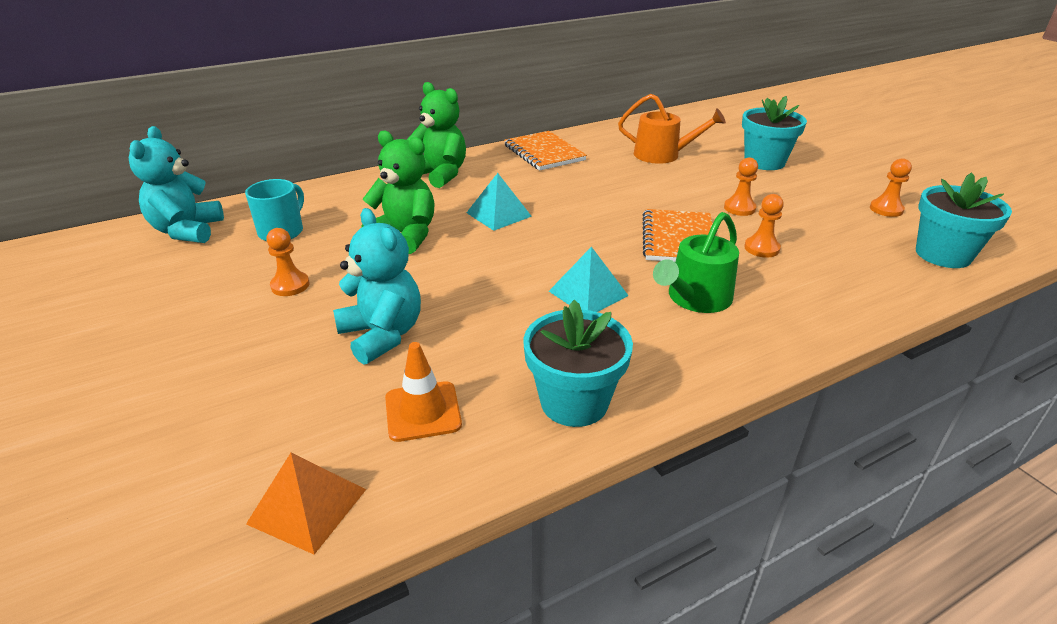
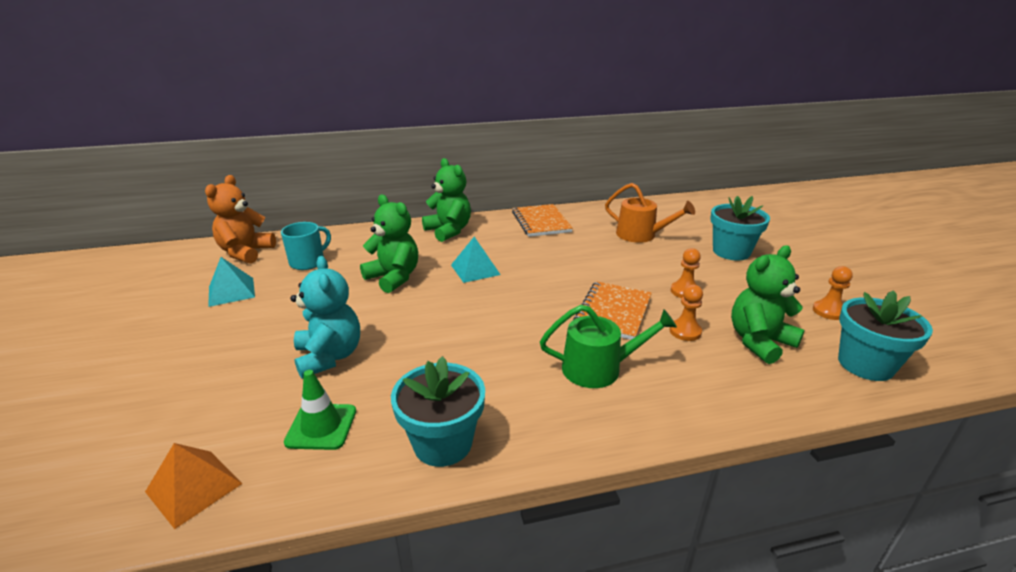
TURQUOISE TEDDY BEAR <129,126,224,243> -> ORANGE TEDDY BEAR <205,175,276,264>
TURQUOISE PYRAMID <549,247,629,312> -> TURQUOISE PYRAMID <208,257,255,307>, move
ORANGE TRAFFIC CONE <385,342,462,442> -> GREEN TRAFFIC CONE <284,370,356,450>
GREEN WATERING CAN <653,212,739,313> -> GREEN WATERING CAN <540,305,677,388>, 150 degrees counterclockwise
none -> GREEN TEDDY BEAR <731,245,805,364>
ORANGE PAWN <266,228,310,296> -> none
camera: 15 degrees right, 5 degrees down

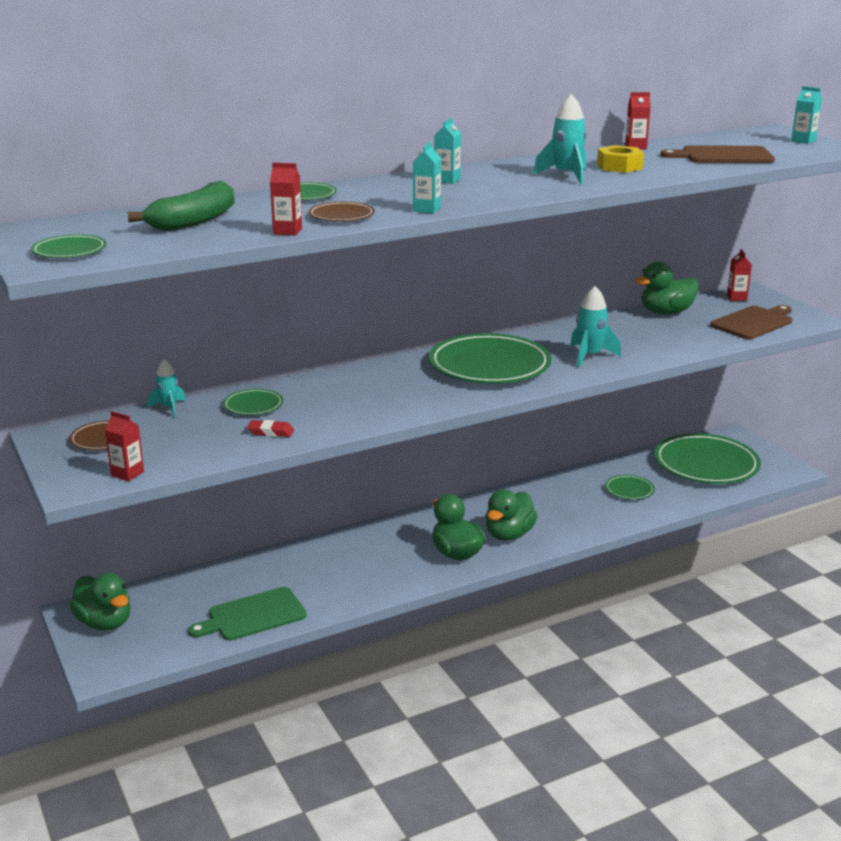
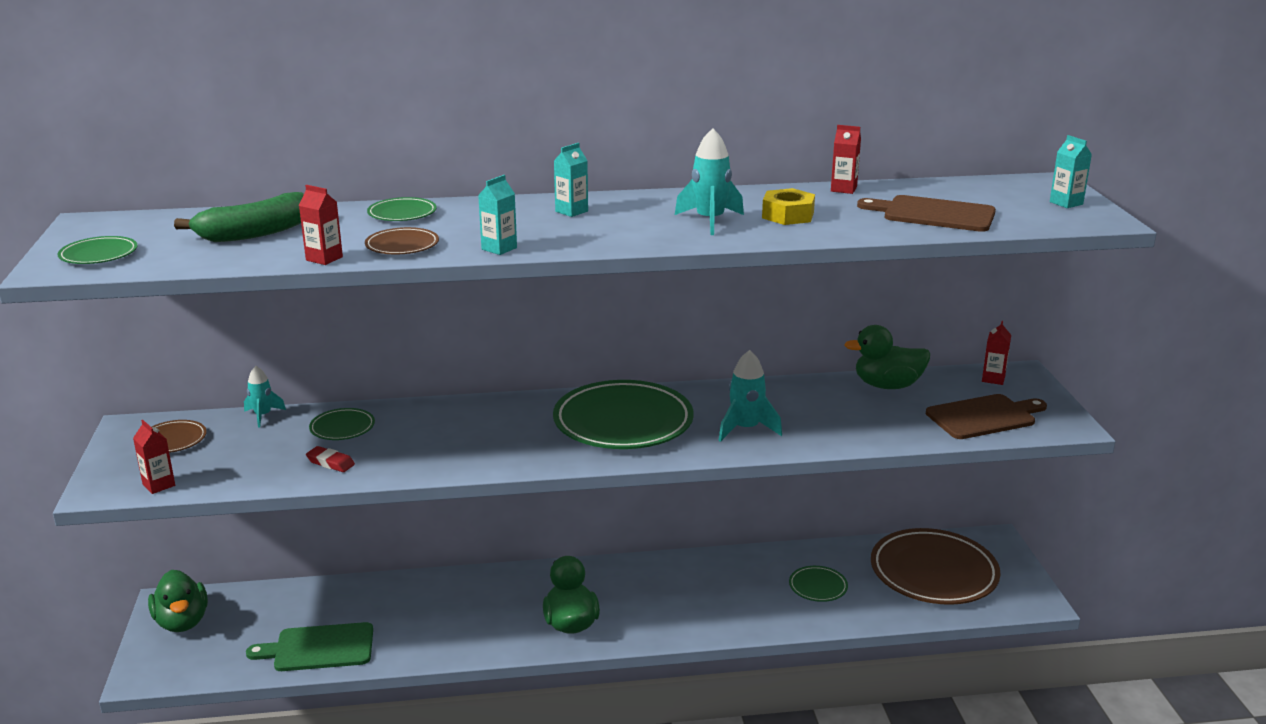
GREEN PLATE <654,433,761,484> -> BROWN PLATE <871,528,1001,605>
GREEN DUCK <486,489,537,540> -> none
camera: 20 degrees right, 0 degrees up

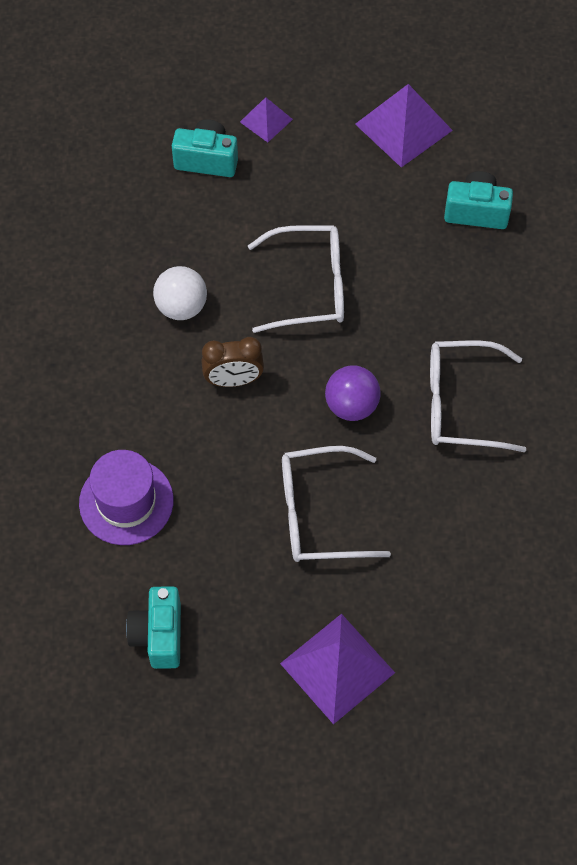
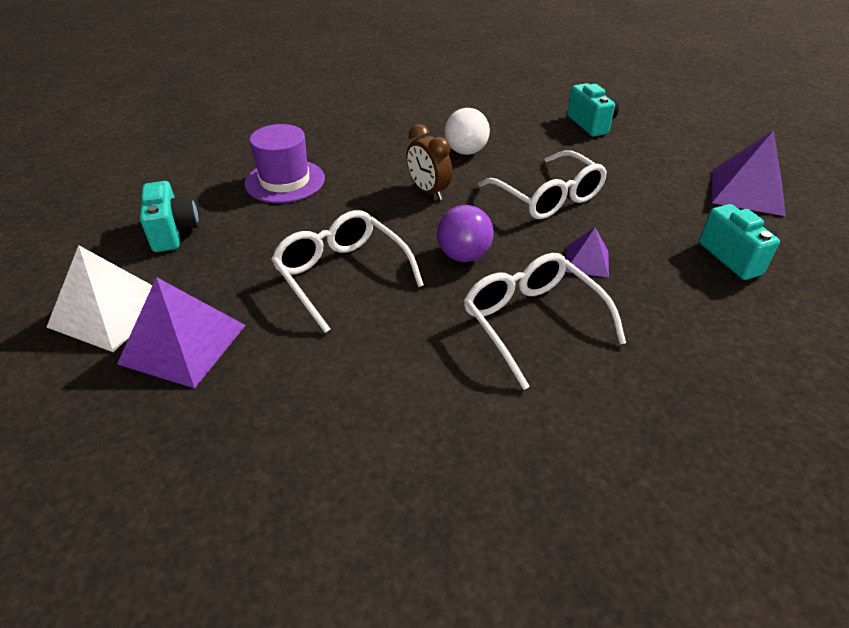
none -> WHITE PYRAMID <46,245,153,352>
TURQUOISE CAMERA <126,586,181,669> -> TURQUOISE CAMERA <140,181,199,252>, 105 degrees clockwise
PURPLE PYRAMID <240,97,293,142> -> PURPLE PYRAMID <565,228,609,278>, move
camera: 60 degrees right, 20 degrees down

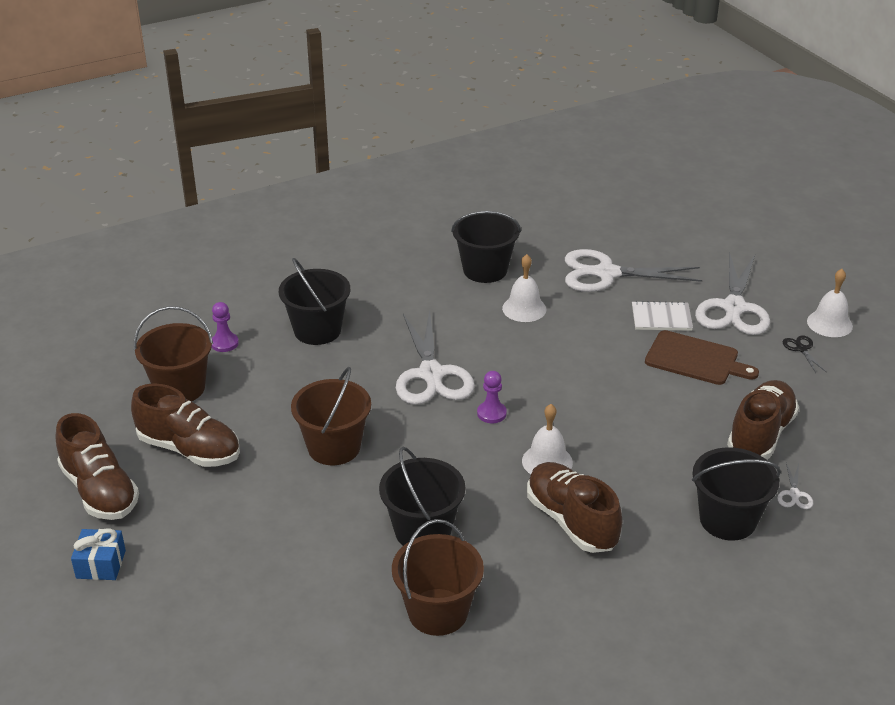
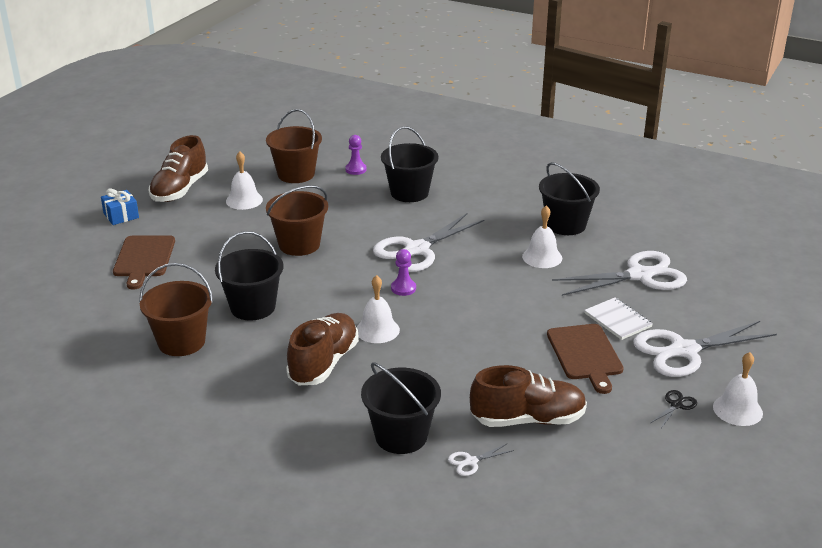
none -> BROWN CUTTING BOARD <113,235,175,290>
BROWN SHOE <131,383,240,467> -> WHITE BELL <226,152,263,210>
WHITE SCISSORS <565,249,702,292> -> WHITE SCISSORS <552,251,687,296>, 105 degrees clockwise
camera: 55 degrees right, 5 degrees down

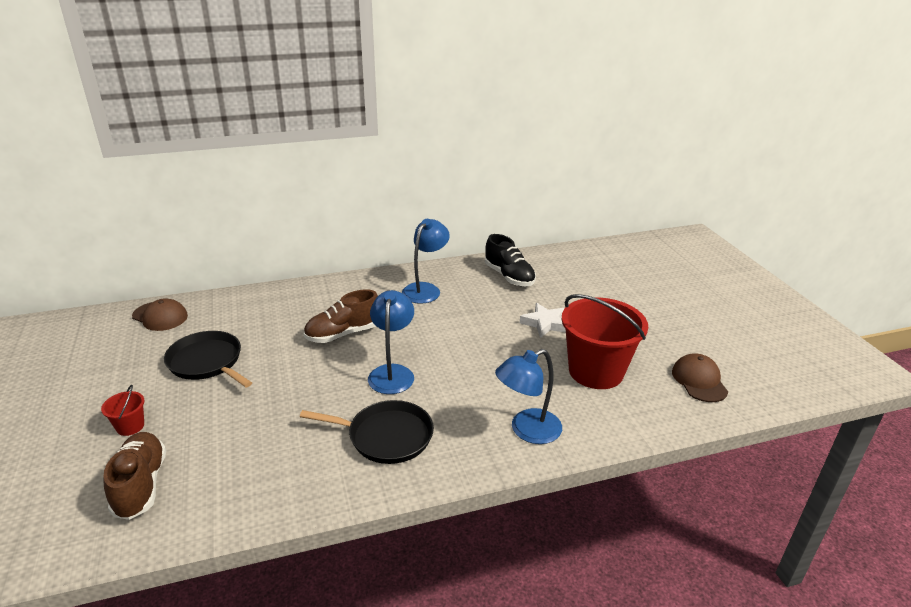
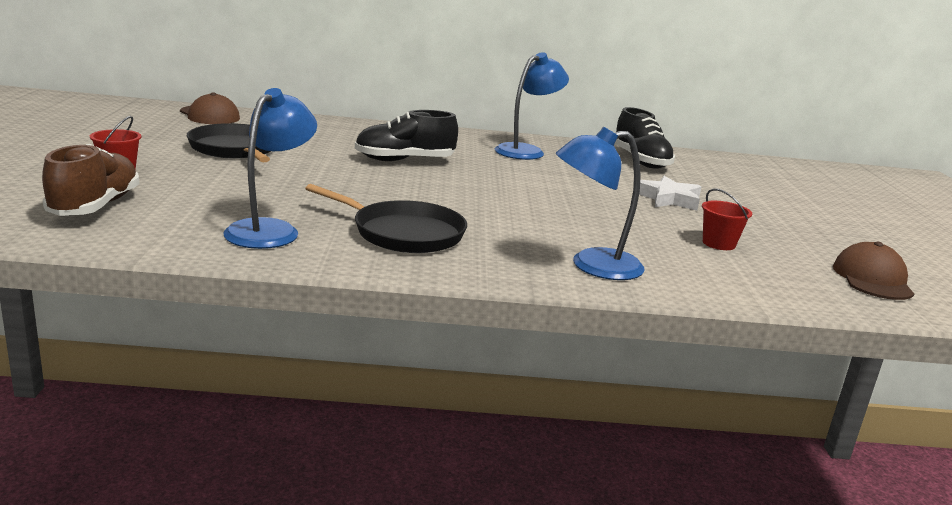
BLUE LAMP <368,290,414,394> -> BLUE LAMP <223,88,317,249>, move
BROWN SHOE <304,289,378,343> -> BLACK SHOE <355,110,458,161>
RED BUCKET <562,294,648,389> -> RED BUCKET <702,189,752,250>, x0.42
camera: 15 degrees right, 10 degrees down

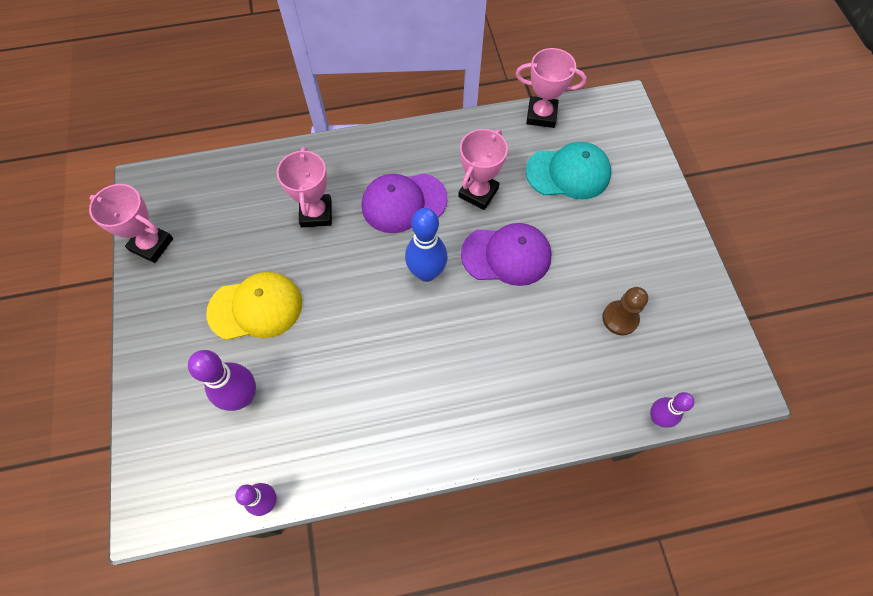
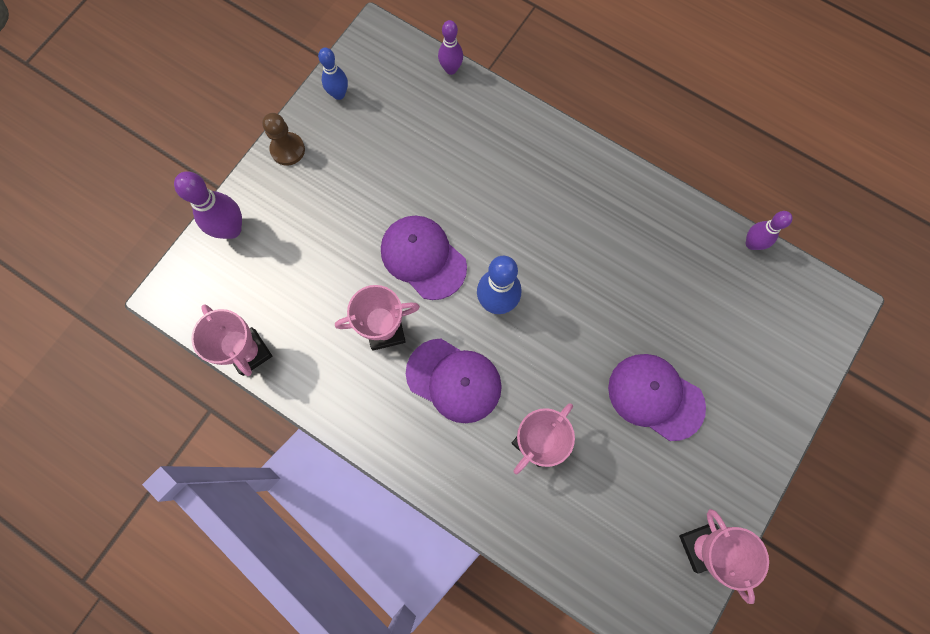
PURPLE BOWLING PIN <188,350,256,411> -> PURPLE BOWLING PIN <174,171,242,239>, move
BROWN PAWN <602,287,648,335> -> BROWN PAWN <262,113,305,166>, move
none -> BLUE BOWLING PIN <318,47,348,100>
YELLOW CAP <206,272,302,340> -> PURPLE CAP <608,354,706,441>
TURQUOISE CAP <526,142,611,199> -> none
camera: 135 degrees left, 10 degrees up

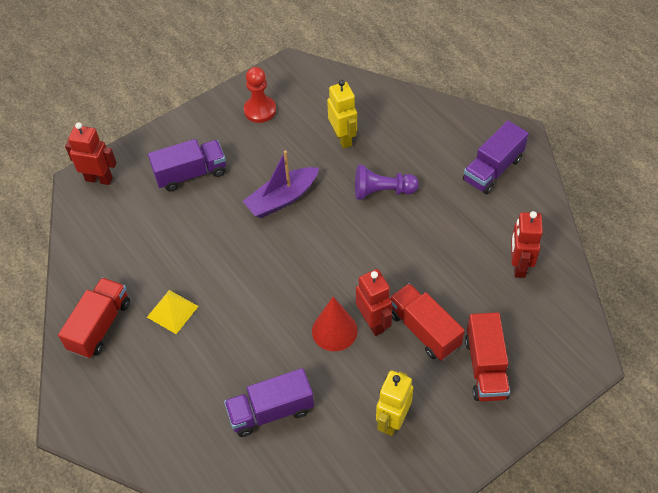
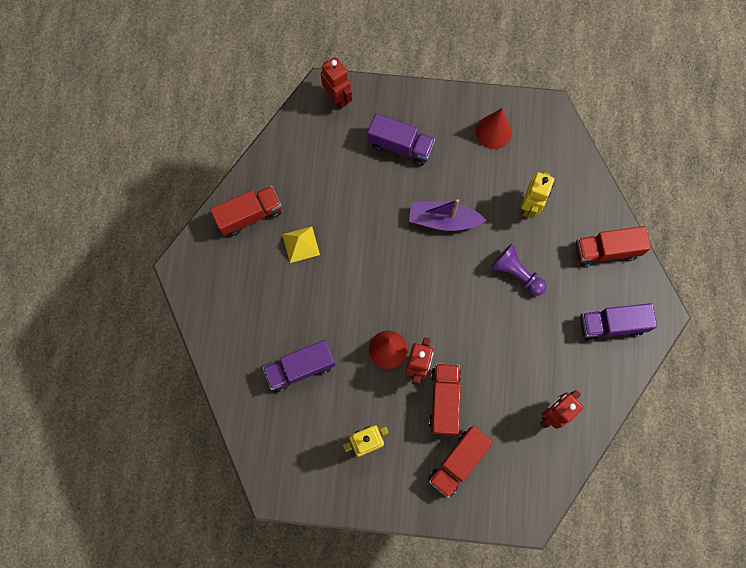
PURPLE TRUCK <224,368,314,437> -> PURPLE TRUCK <263,340,336,392>, 45 degrees counterclockwise
RED PAWN <244,67,276,123> -> RED CONE <475,108,512,149>
none -> RED TRUCK <575,226,651,267>
camera: 40 degrees right, 20 degrees up

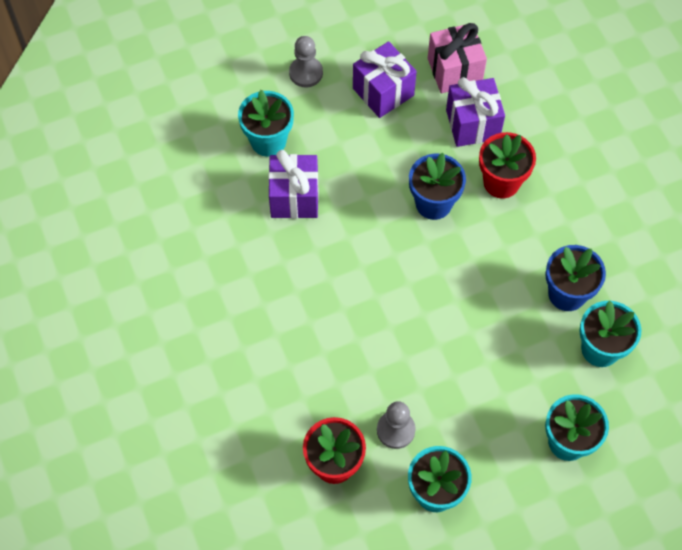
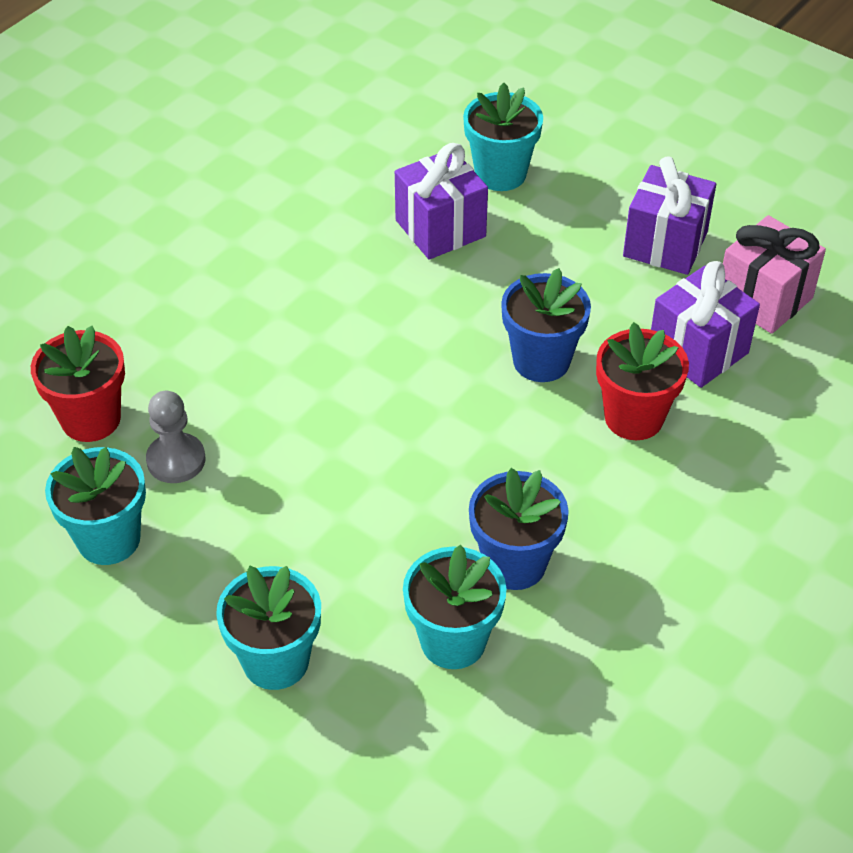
GREY PAWN <289,36,323,87> -> none
camera: 60 degrees right, 15 degrees down

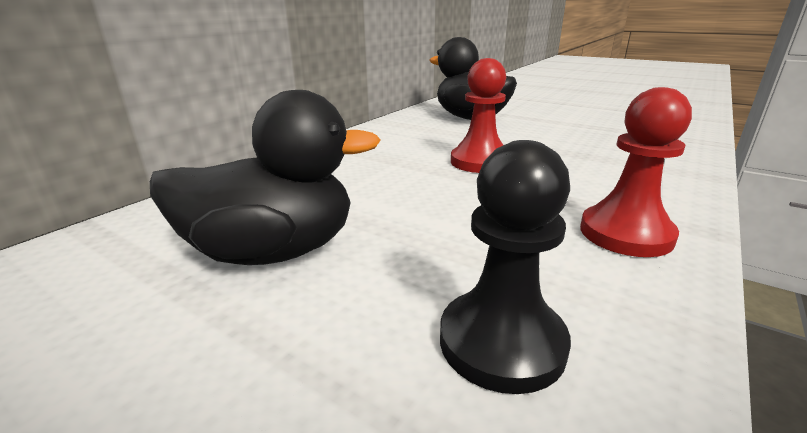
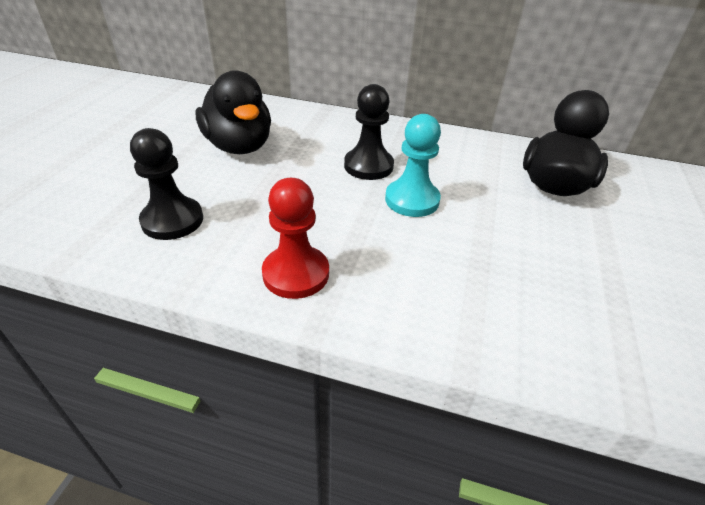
none -> BLACK PAWN <344,84,394,180>
RED PAWN <451,58,506,173> -> TURQUOISE PAWN <385,114,441,217>
camera: 70 degrees right, 15 degrees up

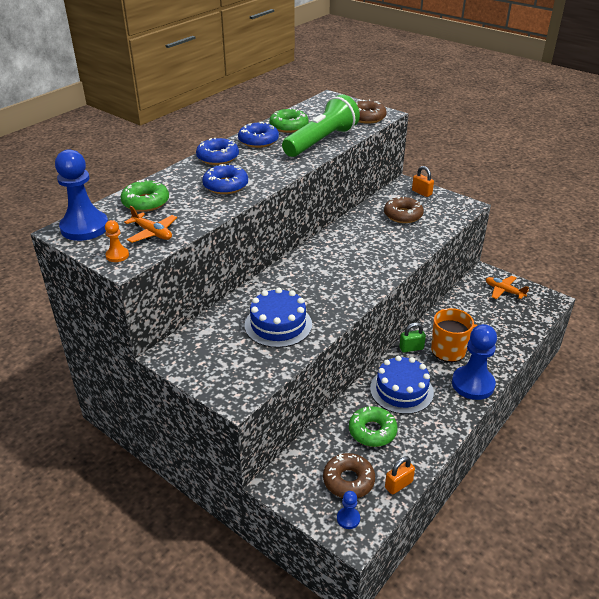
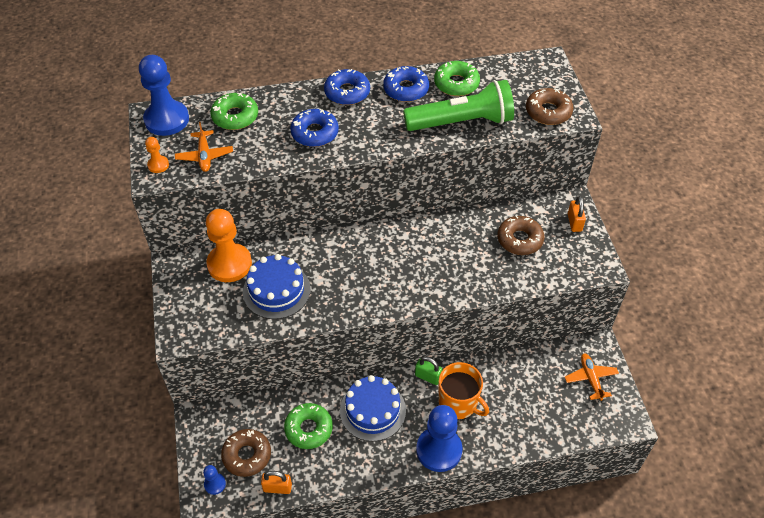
none -> ORANGE PAWN <206,209,252,282>
camera: 40 degrees right, 15 degrees up

